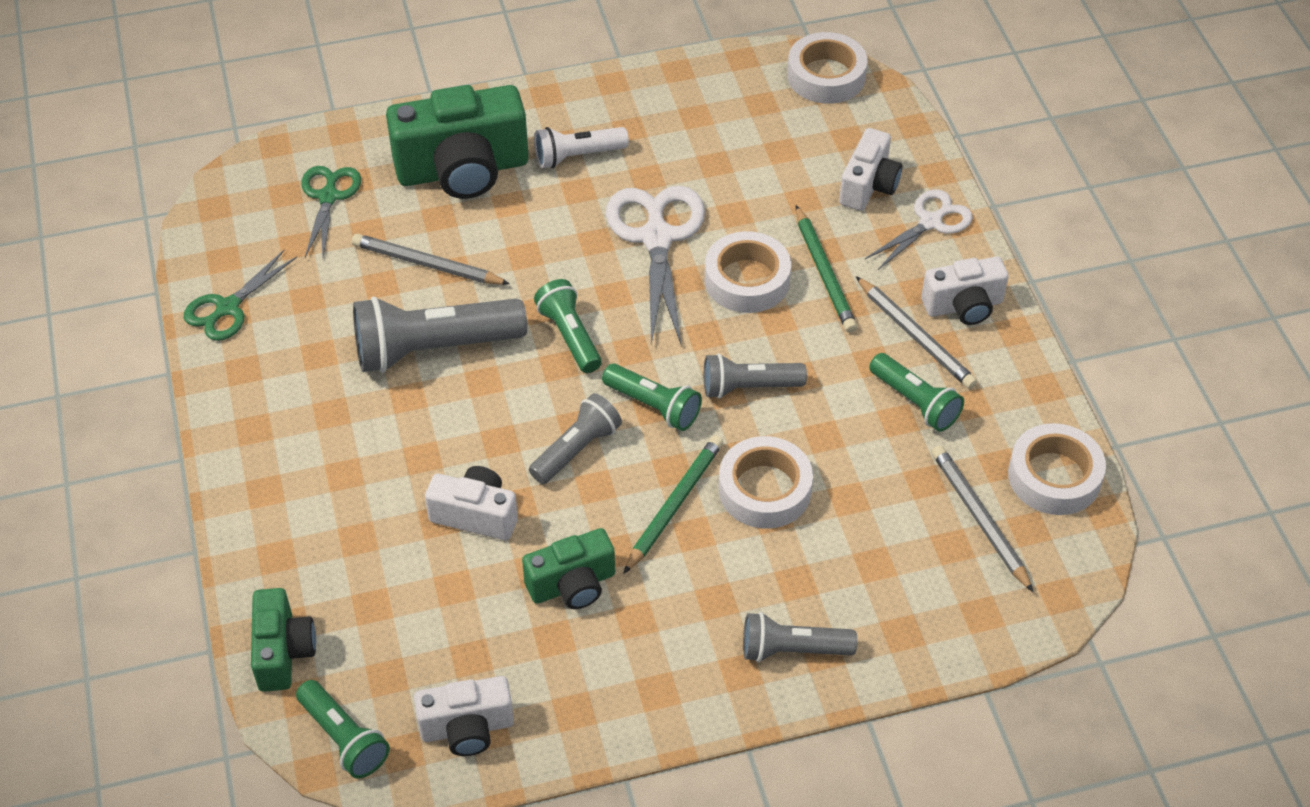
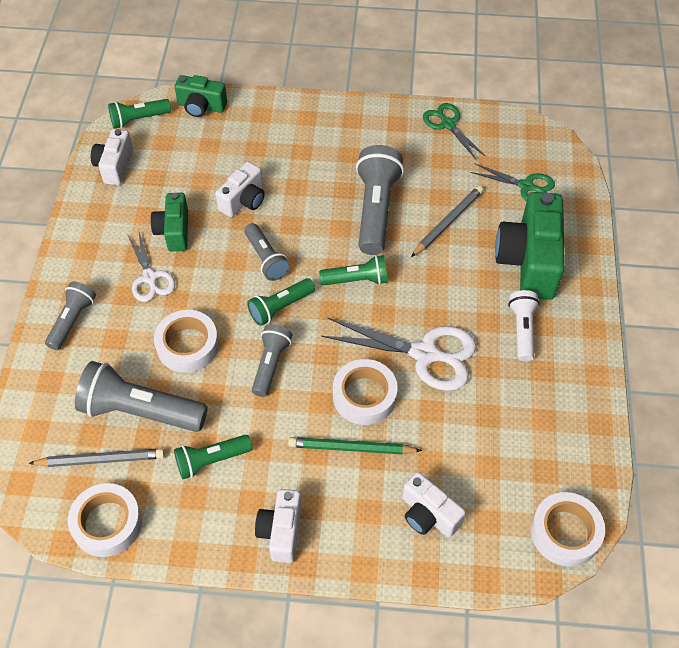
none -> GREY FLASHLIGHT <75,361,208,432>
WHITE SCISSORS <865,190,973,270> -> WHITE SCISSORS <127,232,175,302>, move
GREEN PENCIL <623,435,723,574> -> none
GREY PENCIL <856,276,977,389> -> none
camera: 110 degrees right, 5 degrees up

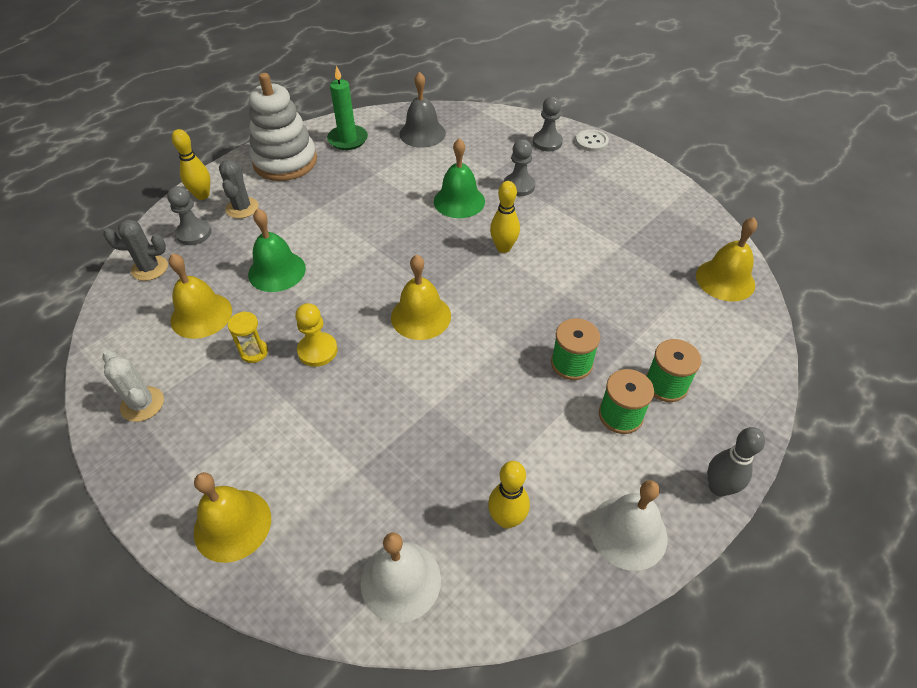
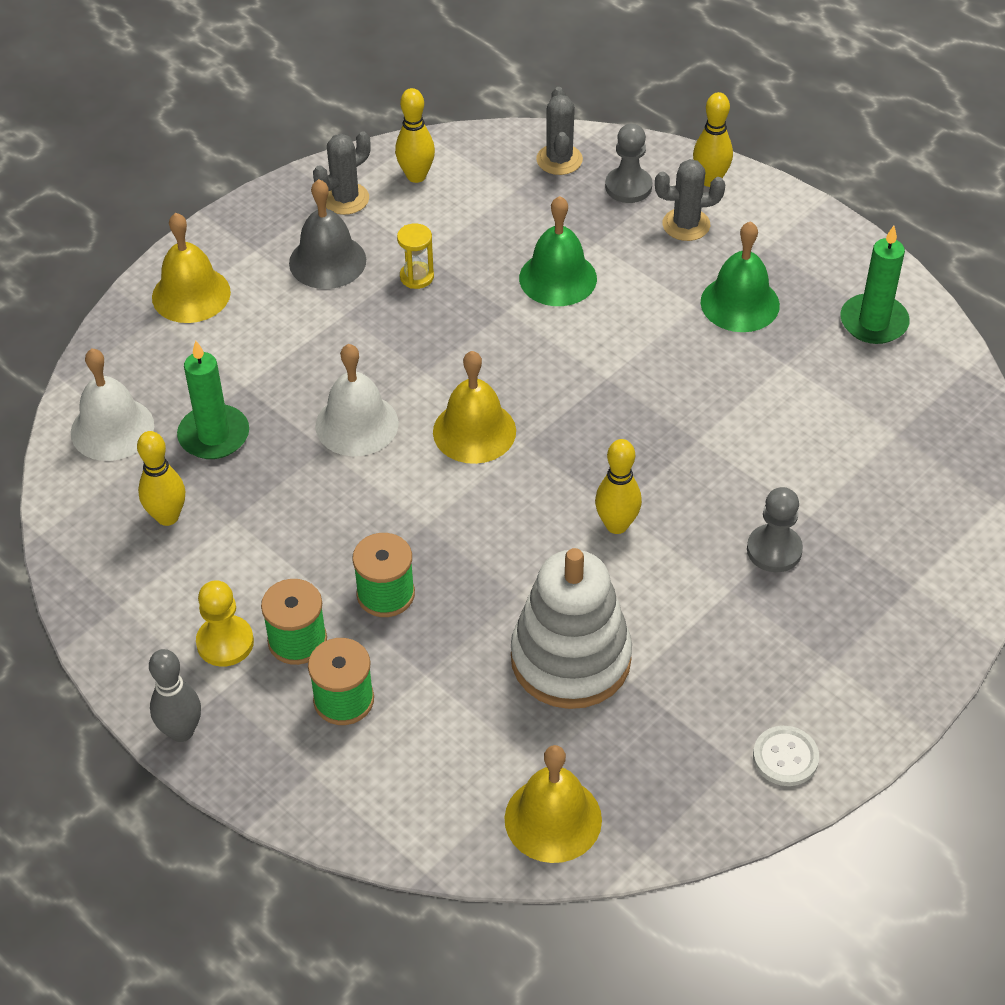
none -> GREEN CANDLE <177,340,249,459>
YELLOW PAWN <295,303,338,367> -> YELLOW PAWN <196,581,254,667>, move
GREY BELL <399,72,446,148> -> GREY BELL <289,179,366,289>, move
WHITE CACTUS <102,350,164,422> -> GREY CACTUS <313,131,371,215>
WHITE BELL <590,480,668,571> -> WHITE BELL <316,344,398,456>, move
none -> YELLOW BOWLING PIN <395,88,435,183>
WHITE STACKING TOY <249,73,317,181> -> WHITE STACKING TOY <511,548,632,709>, move
GREEN BELL <434,138,485,218> -> GREEN BELL <701,221,780,332>, move
WHITE BUTTON <576,129,609,152> -> WHITE BUTTON <753,726,819,786>, move
YELLOW BELL <168,253,232,339> -> none
GREY PAWN <533,97,563,151> -> none
camera: 90 degrees right, 0 degrees up

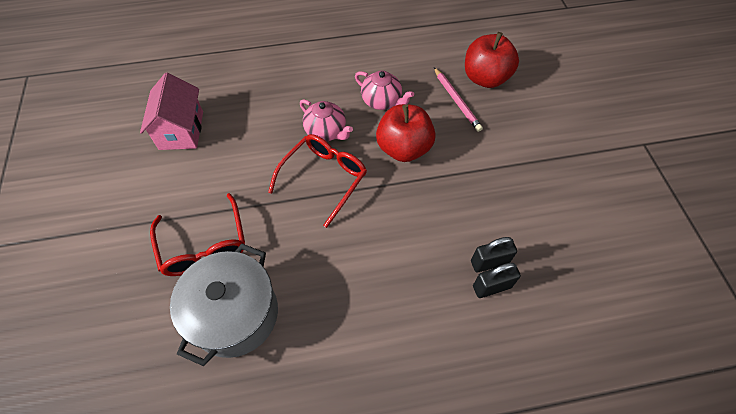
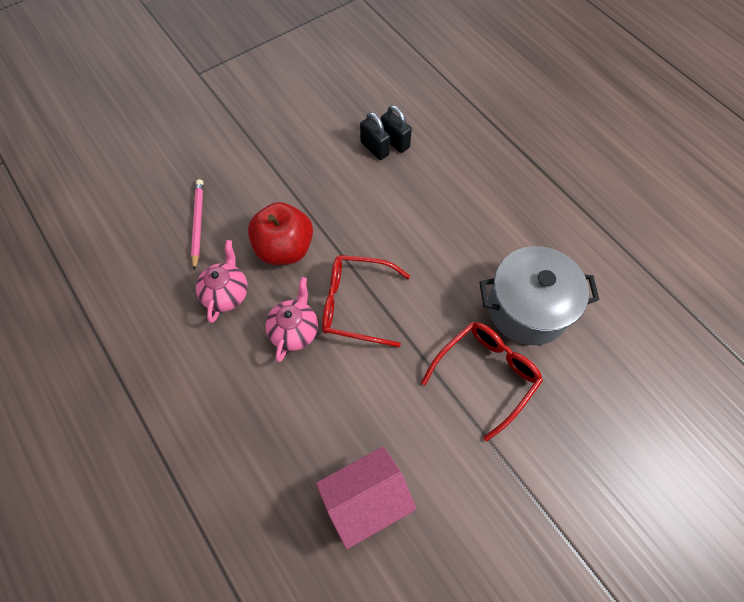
PINK PENCIL <434,67,483,132> -> PINK PENCIL <191,179,203,271>, 45 degrees counterclockwise
RED APPLE <465,32,519,88> -> none
camera: 115 degrees left, 5 degrees up

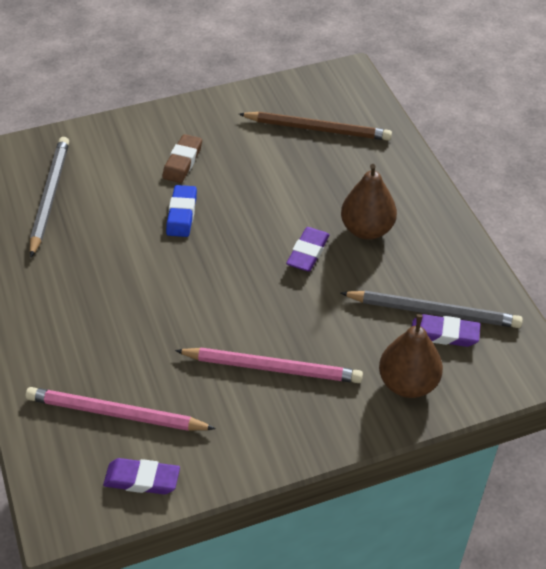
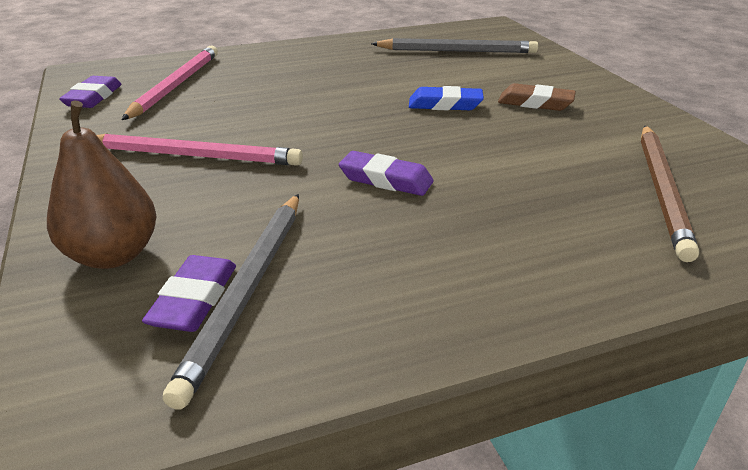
PINK PENCIL <175,348,363,383> -> PINK PENCIL <97,133,303,166>, 90 degrees counterclockwise
BROWN PEAR <341,164,397,240> -> none
camera: 90 degrees right, 15 degrees down

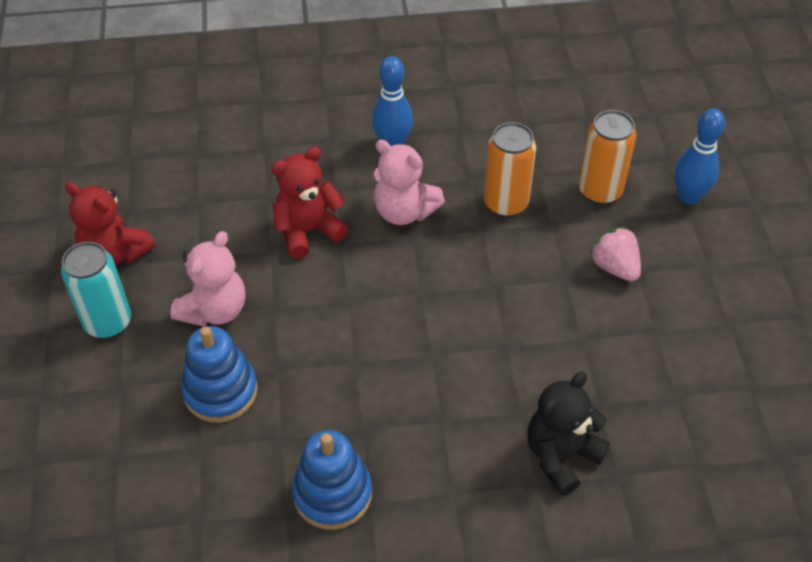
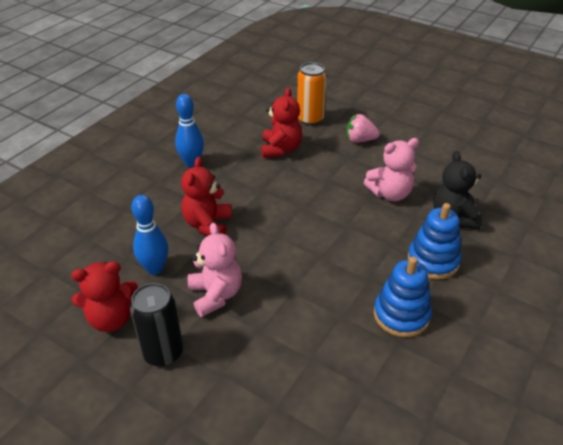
TURQUOISE CAN <61,242,131,338> -> BLACK CAN <130,283,183,367>
BLUE BOWLING PIN <675,109,725,205> -> BLUE BOWLING PIN <131,195,169,275>, move
ORANGE CAN <484,122,536,217> -> RED TEDDY BEAR <261,88,302,158>
PINK TEDDY BEAR <374,140,445,225> -> PINK TEDDY BEAR <363,138,419,201>, move
BLUE STACKING TOY <181,326,258,423> -> BLUE STACKING TOY <408,203,462,280>, move
camera: 50 degrees left, 10 degrees down

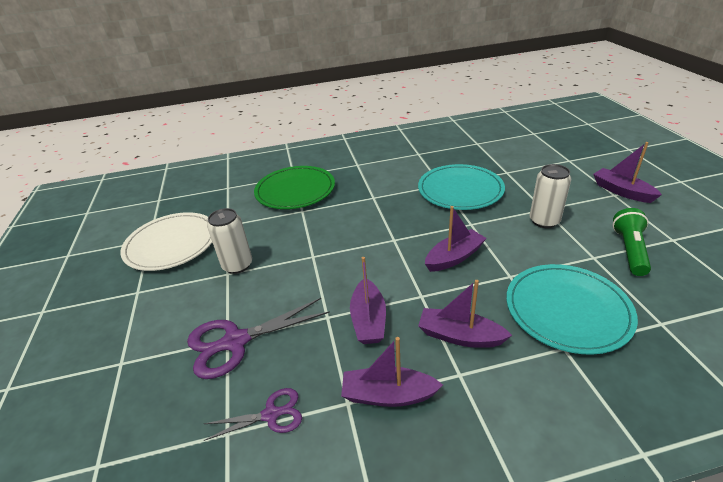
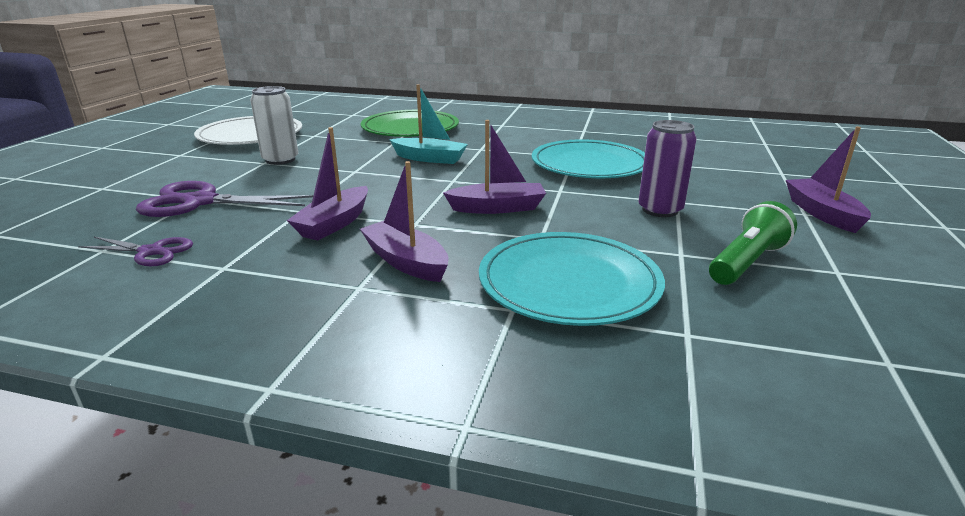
none -> TURQUOISE BOAT <389,84,468,164>
WHITE CAN <530,164,571,228> -> PURPLE CAN <638,120,697,217>
PURPLE BOAT <341,337,443,407> -> none
camera: 25 degrees right, 10 degrees down

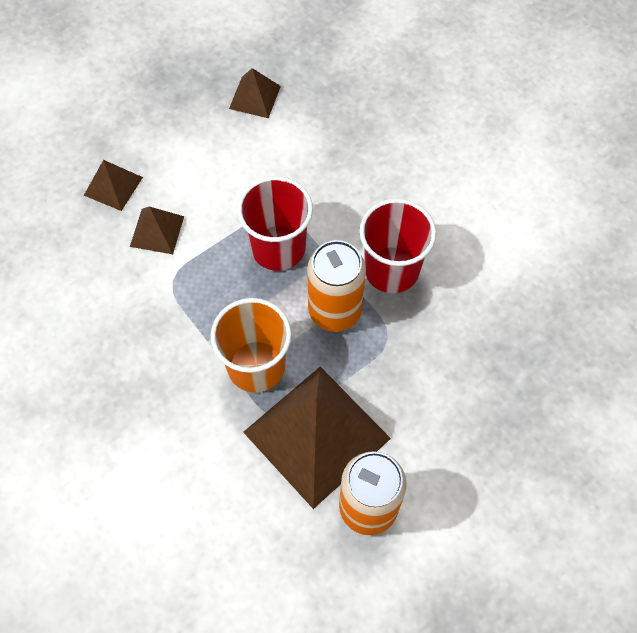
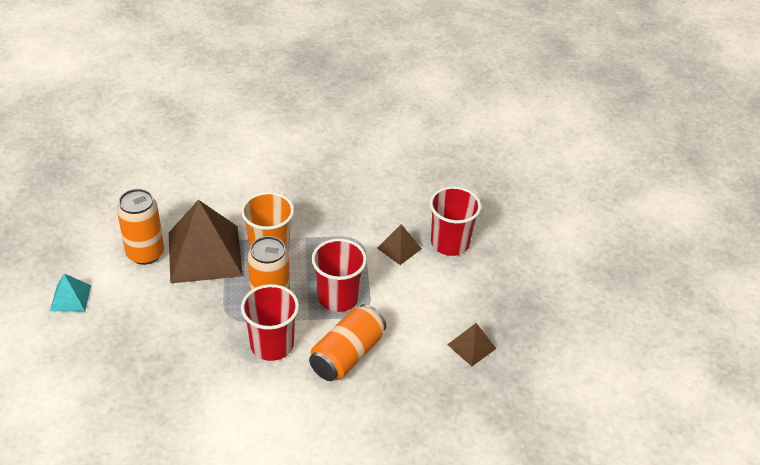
none -> TURQUOISE PYRAMID <50,274,91,312>
none -> ORANGE CAN <309,304,386,381>
BROWN PYRAMID <84,160,143,211> -> RED CUP <429,186,481,256>
camera: 120 degrees right, 20 degrees down

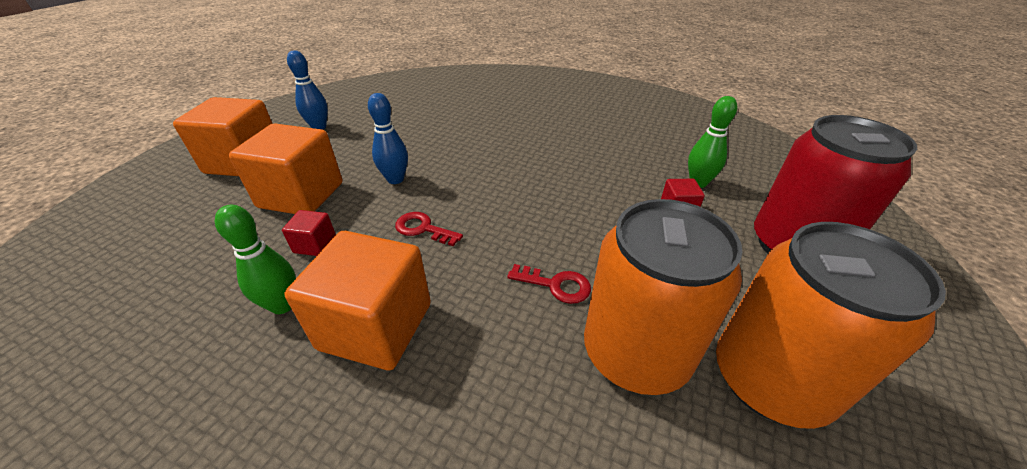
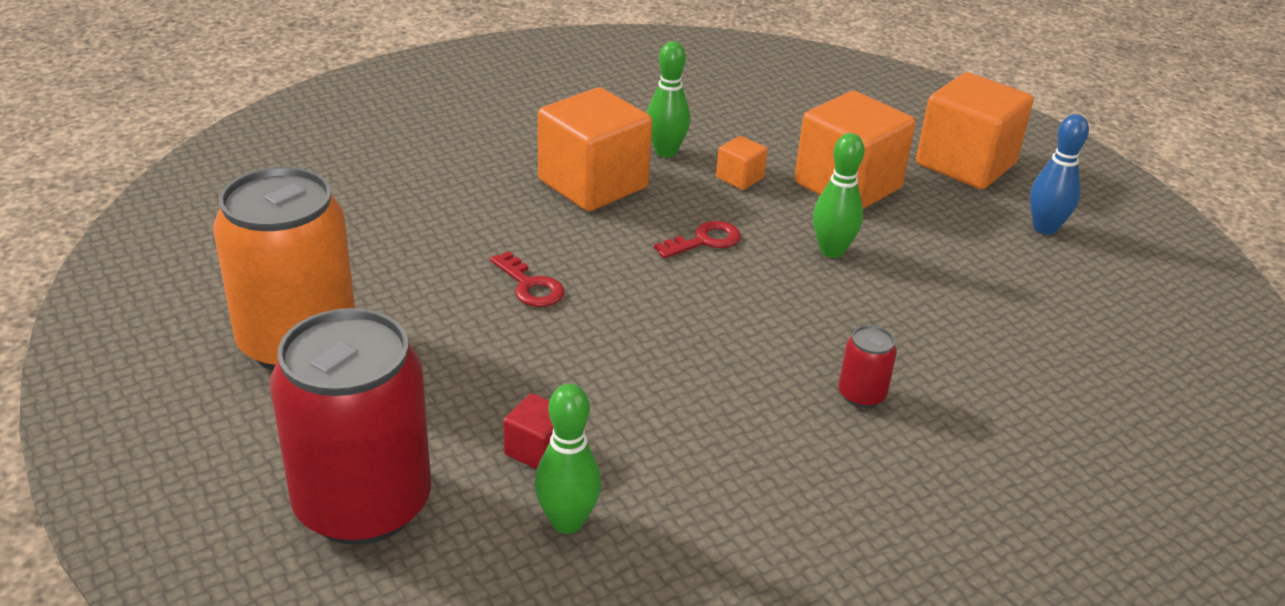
RED KEY <507,264,591,304> -> RED KEY <490,251,564,307>, 90 degrees counterclockwise
RED CUBE <282,210,336,256> -> ORANGE CUBE <716,136,768,190>
BLUE BOWLING PIN <368,93,408,184> -> GREEN BOWLING PIN <813,133,865,258>
none -> RED CAN <839,325,897,408>
ORANGE CAN <584,199,743,395> -> none
camera: 120 degrees right, 5 degrees down

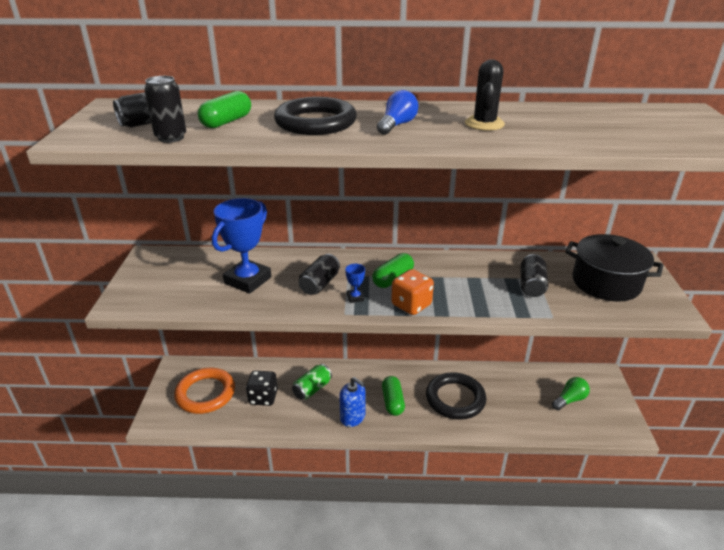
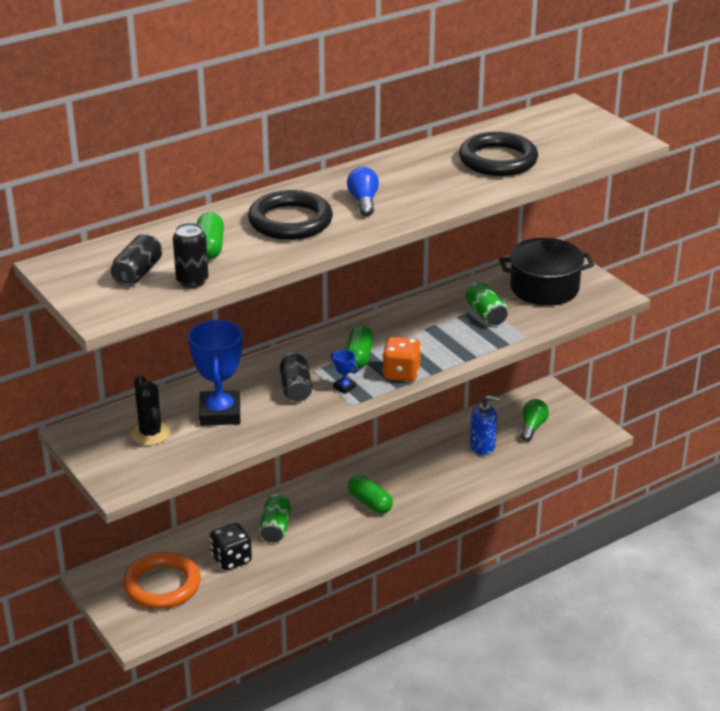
BLACK CACTUS <465,59,505,131> -> BLACK CACTUS <131,375,170,445>, move
BLACK RING <426,372,486,420> -> BLACK RING <459,132,538,176>, move
BLACK CAN <520,254,548,297> -> GREEN CAN <466,282,508,325>
BLUE SOAP DISPENSER <339,377,365,427> -> BLUE SOAP DISPENSER <470,395,501,455>, move
camera: 35 degrees left, 0 degrees up

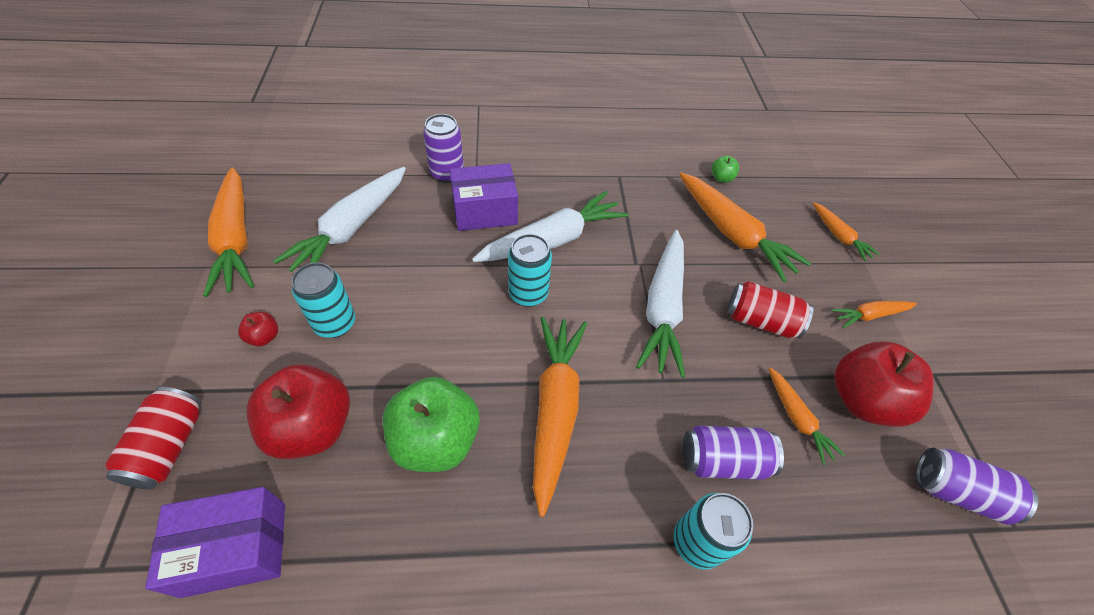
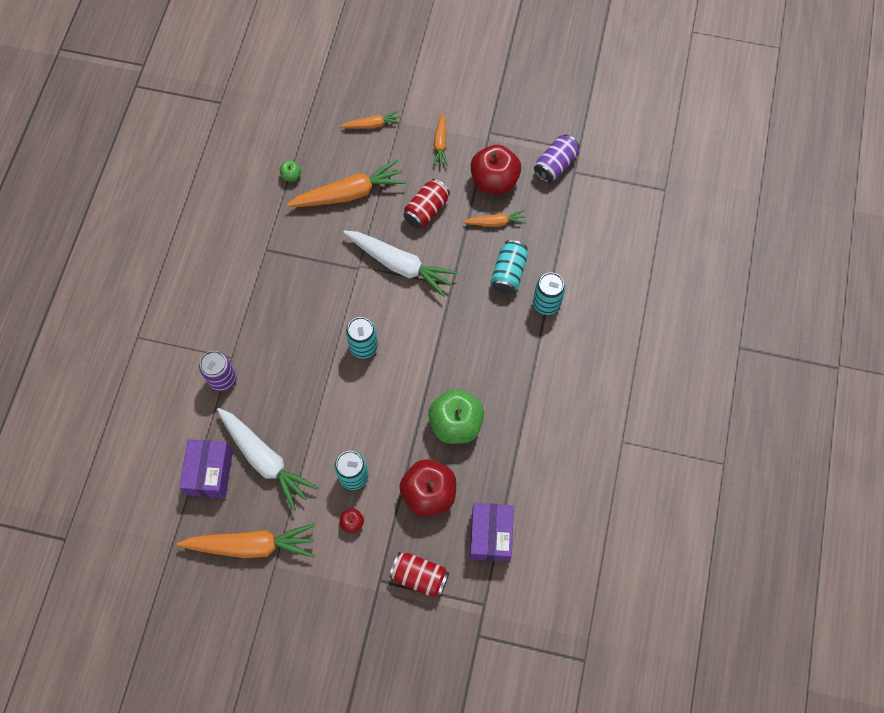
PURPLE BOX <450,163,518,231> -> PURPLE BOX <179,439,233,498>, move
PURPLE CAN <683,425,784,480> -> TURQUOISE CAN <491,240,528,294>
WHITE CARROT <472,191,628,262> -> none
ORANGE CARROT <533,317,587,517> -> none
camera: 70 degrees left, 15 degrees up

